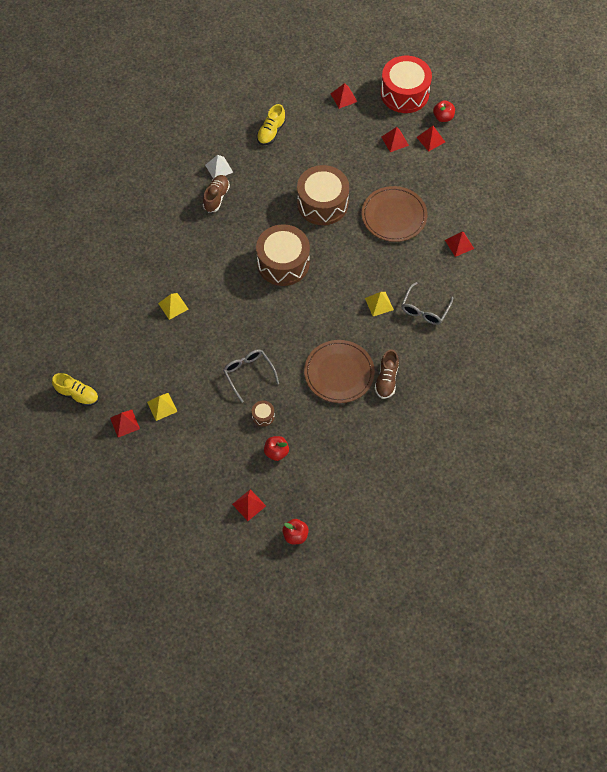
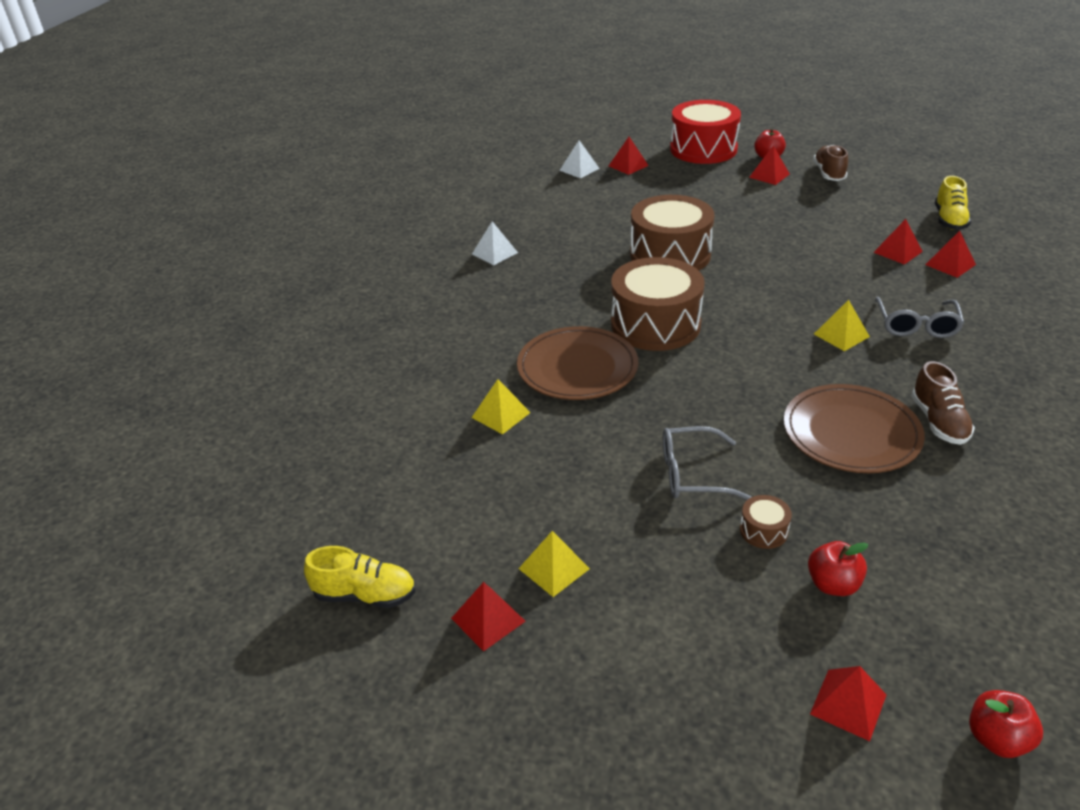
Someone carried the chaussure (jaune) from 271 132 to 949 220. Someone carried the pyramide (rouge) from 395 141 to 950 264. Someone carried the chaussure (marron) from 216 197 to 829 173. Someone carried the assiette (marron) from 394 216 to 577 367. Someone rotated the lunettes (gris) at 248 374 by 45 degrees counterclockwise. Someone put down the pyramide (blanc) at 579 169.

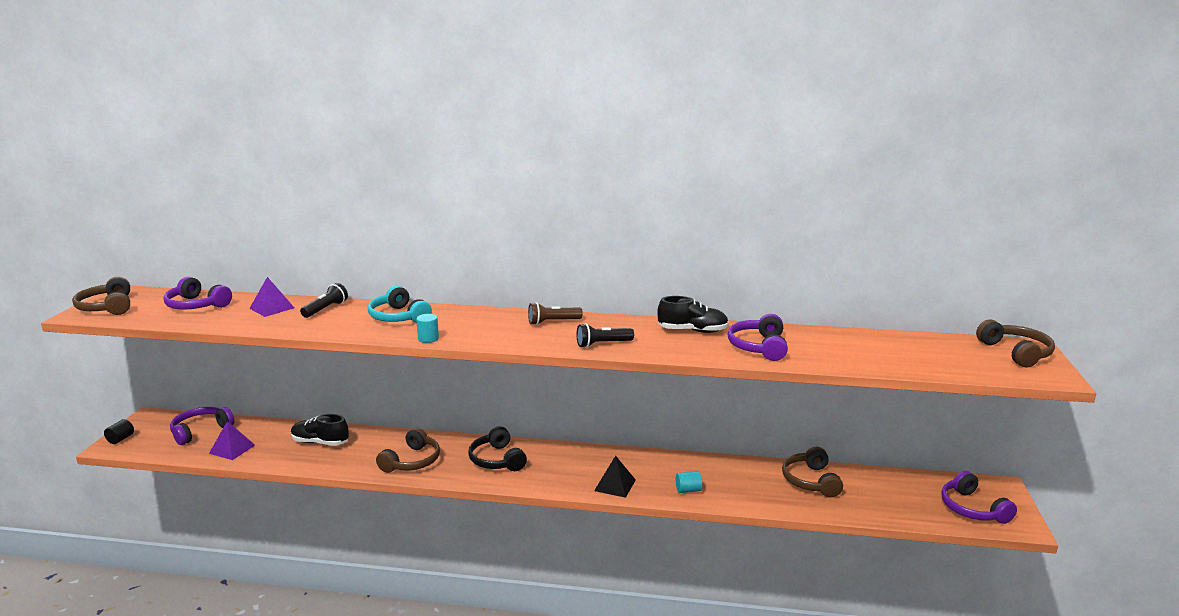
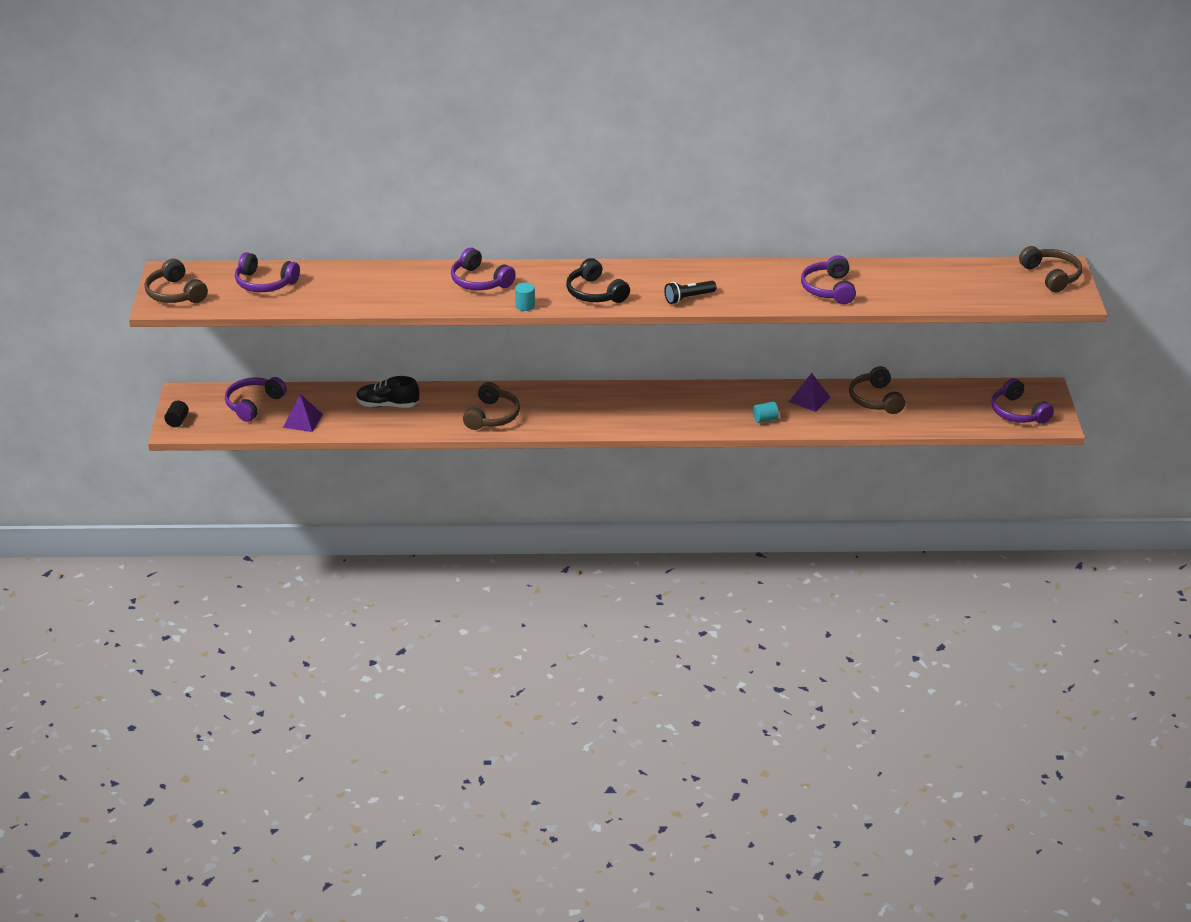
Someone carried the pyramide (violet) from 272 308 to 809 399. Someone took away the lampe de poche (noir) at 326 309. Someone repainted the casque audio (turquoise) at 398 317, which became the casque audio (violet) at 479 281. Someone took away the chaussure (noir) at 692 331. Someone took away the lampe de poche (marron) at 552 322. Someone carried the casque audio (noir) from 497 460 to 595 293. Someone took away the pyramide (noir) at 615 485.

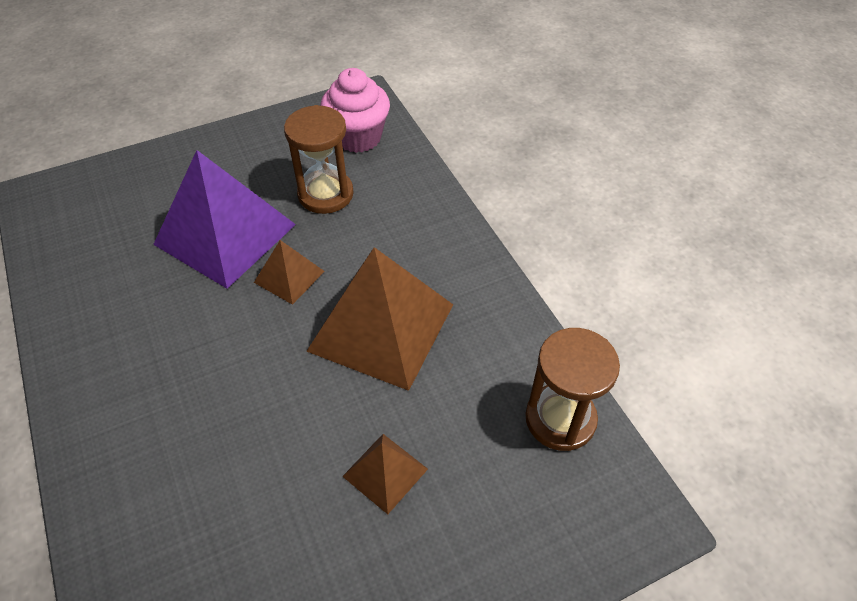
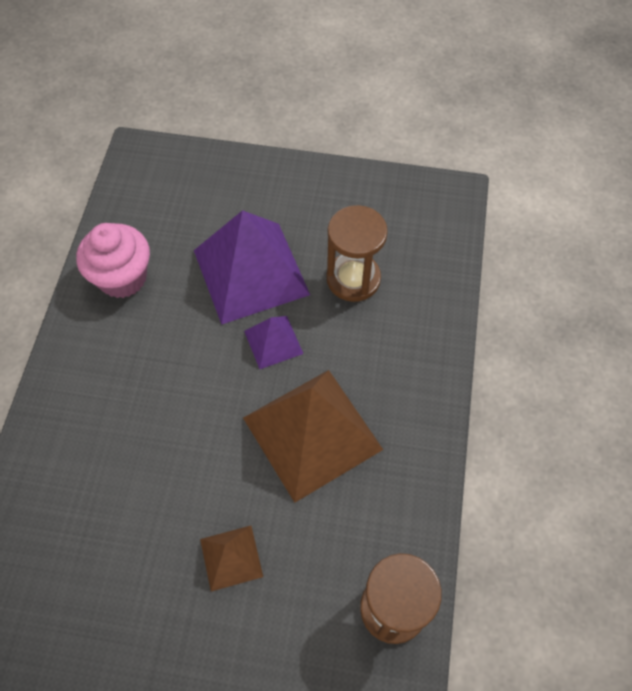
Someone carried the muffin (rose) from 358 137 to 122 278. Someone repainted the pyramide (marron) at 289 276, which became the pyramide (violet) at 273 342.

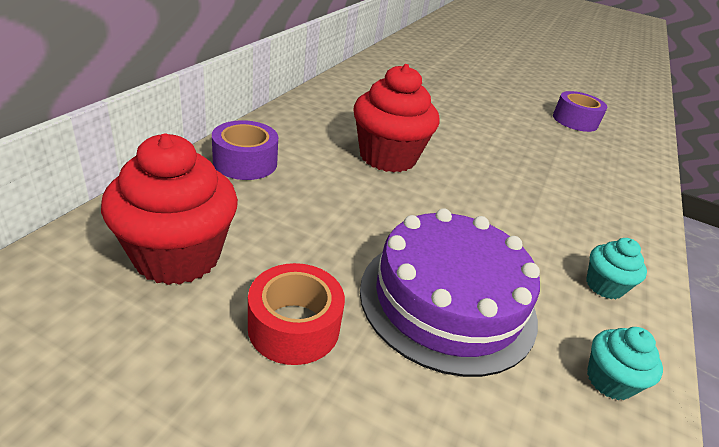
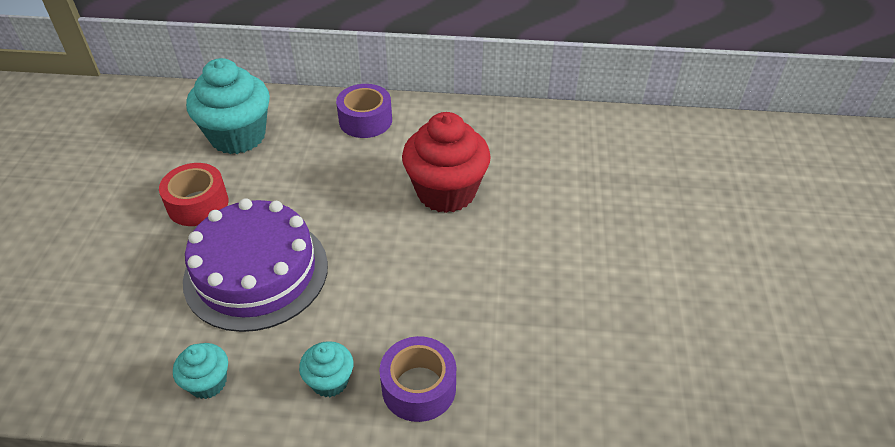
Someone carried the ruban adhésif (violet) from 575 121 to 419 387. Someone repainted the muffin (rouge) at 177 256, which became the muffin (turquoise) at 238 136.

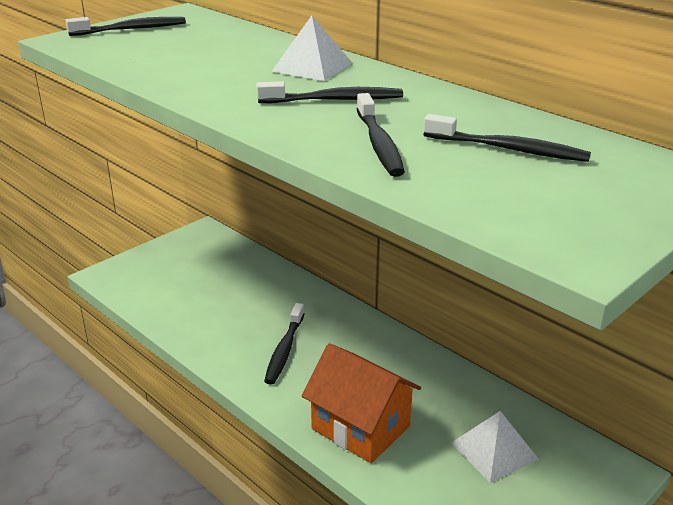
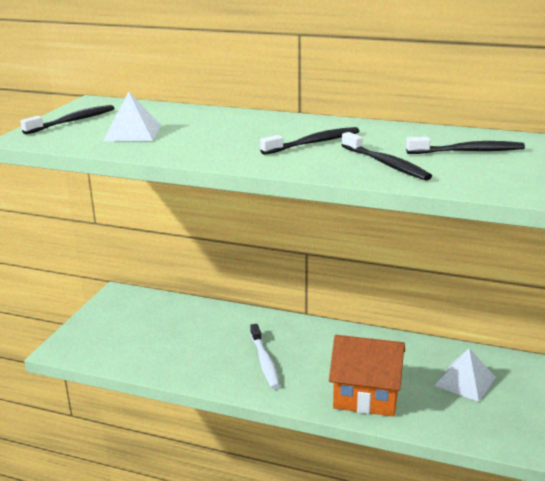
Someone carried the pyramide (blanc) from 312 67 to 133 133. Someone repainted the brosse à dents (noir) at 284 350, which became the brosse à dents (blanc) at 264 362.

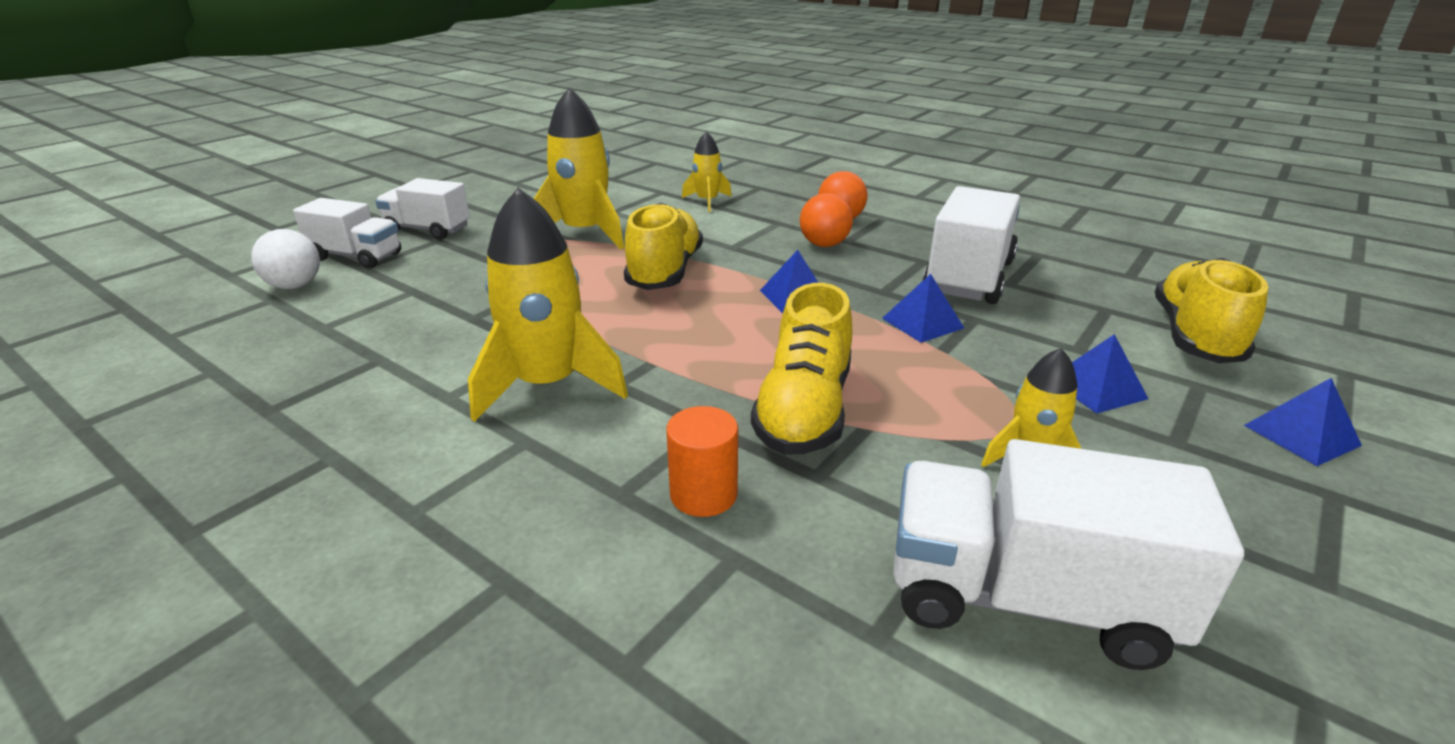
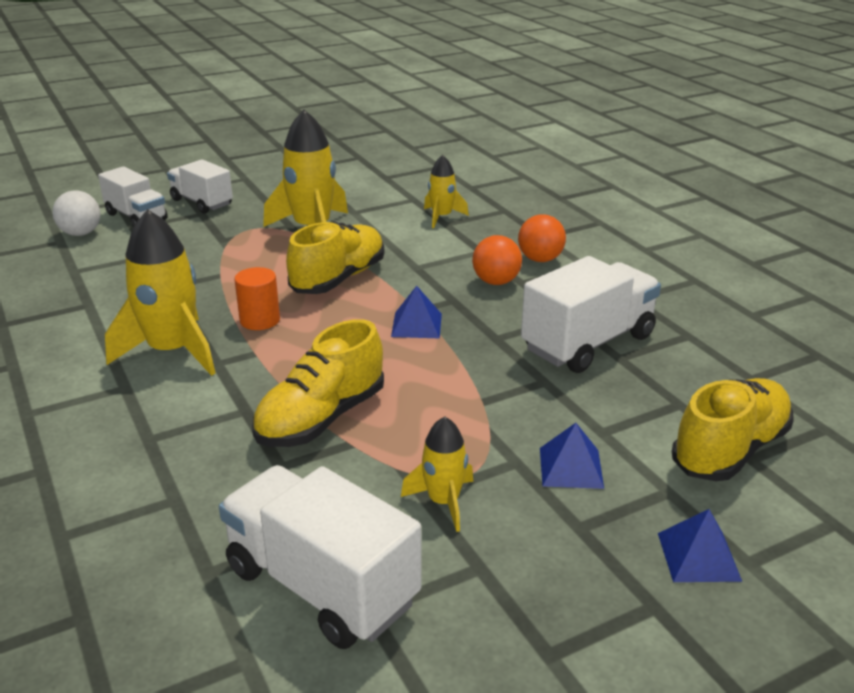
Someone took away the pyramide (bleu) at 922 323. Someone carried the cylindre (orange) from 703 494 to 260 320.

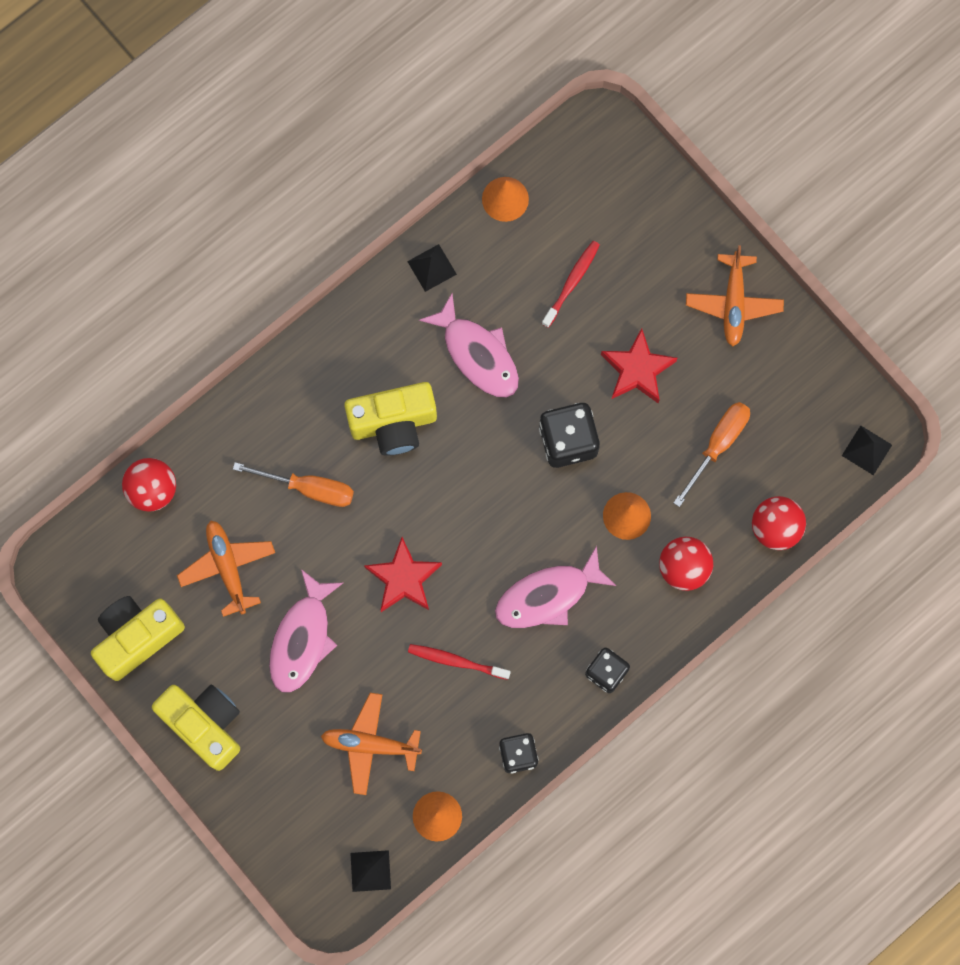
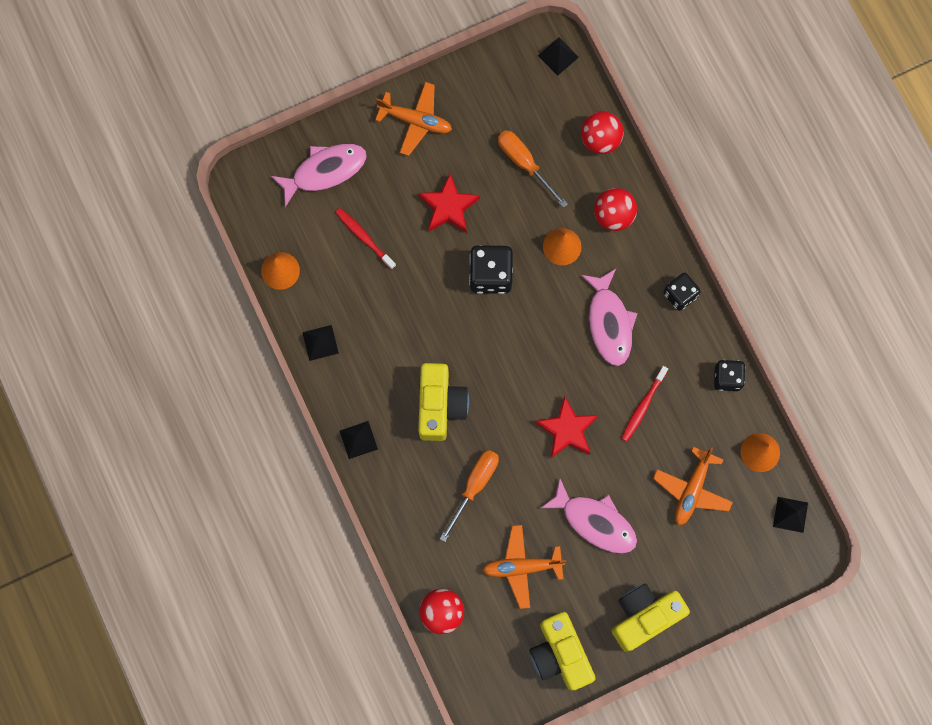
Someone carried the poisson (rose) from 477 354 to 325 171. Someone put down the pyramide (noir) at 358 439.

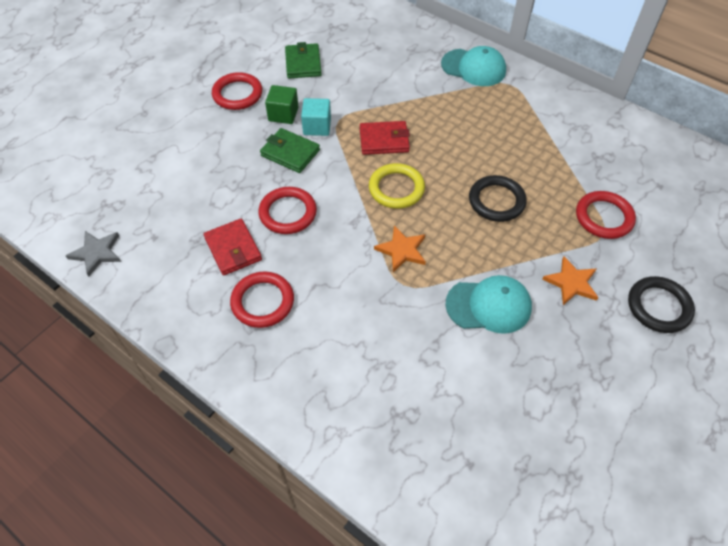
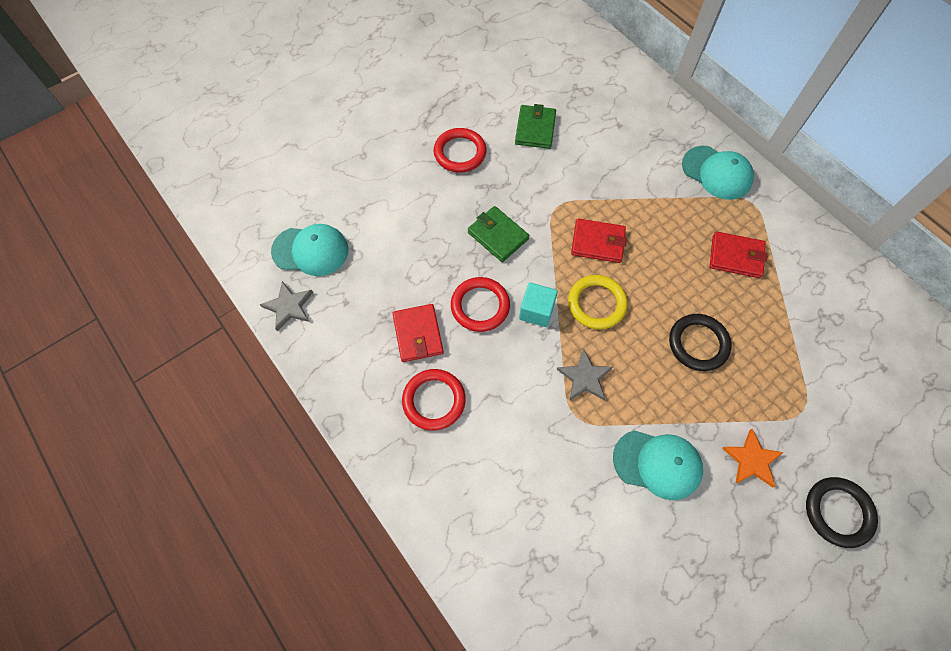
Someone took away the cube (vert) at 283 114. Someone carried the cube (turquoise) from 317 126 to 536 311. Someone took away the anneau (rouge) at 604 217. Someone repainted the étoile (orange) at 402 250, which became the étoile (gris) at 585 377. Someone put down the casquette (turquoise) at 310 250. Someone put down the portefeuille (rouge) at 735 256.

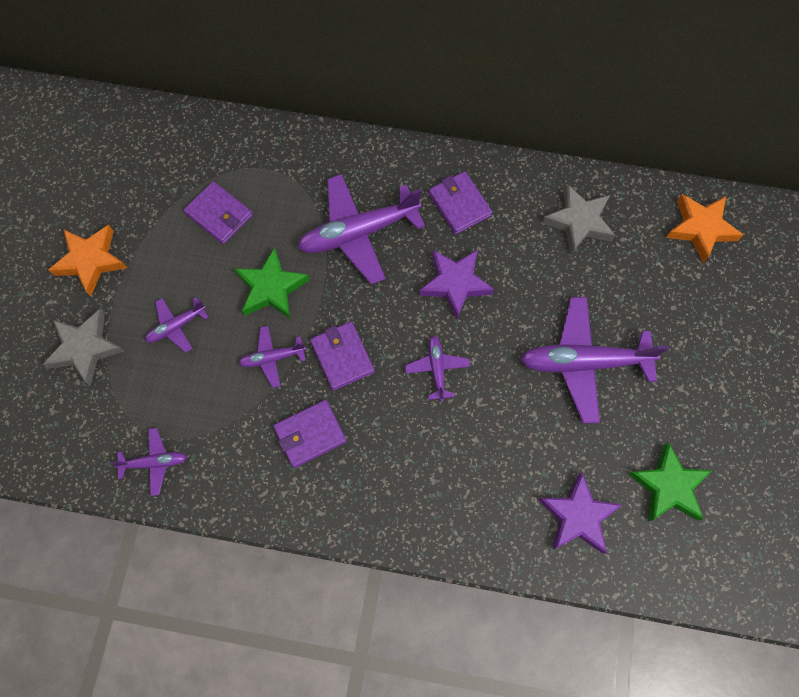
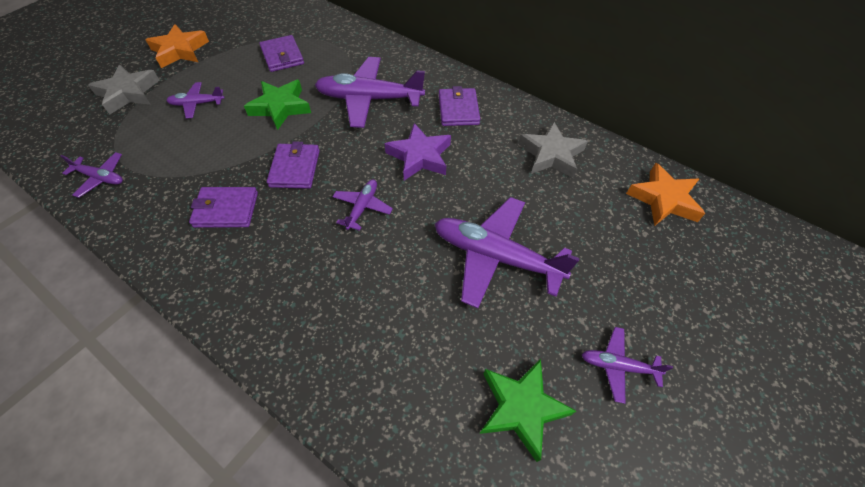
Someone carried the avion (violet) from 272 358 to 618 366. Someone took away the étoile (violet) at 577 516.

